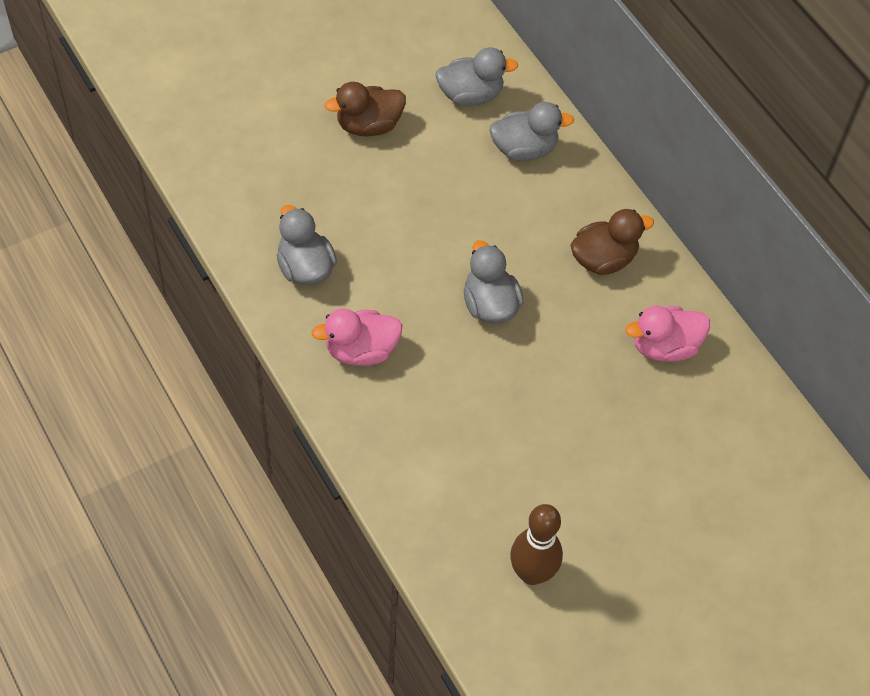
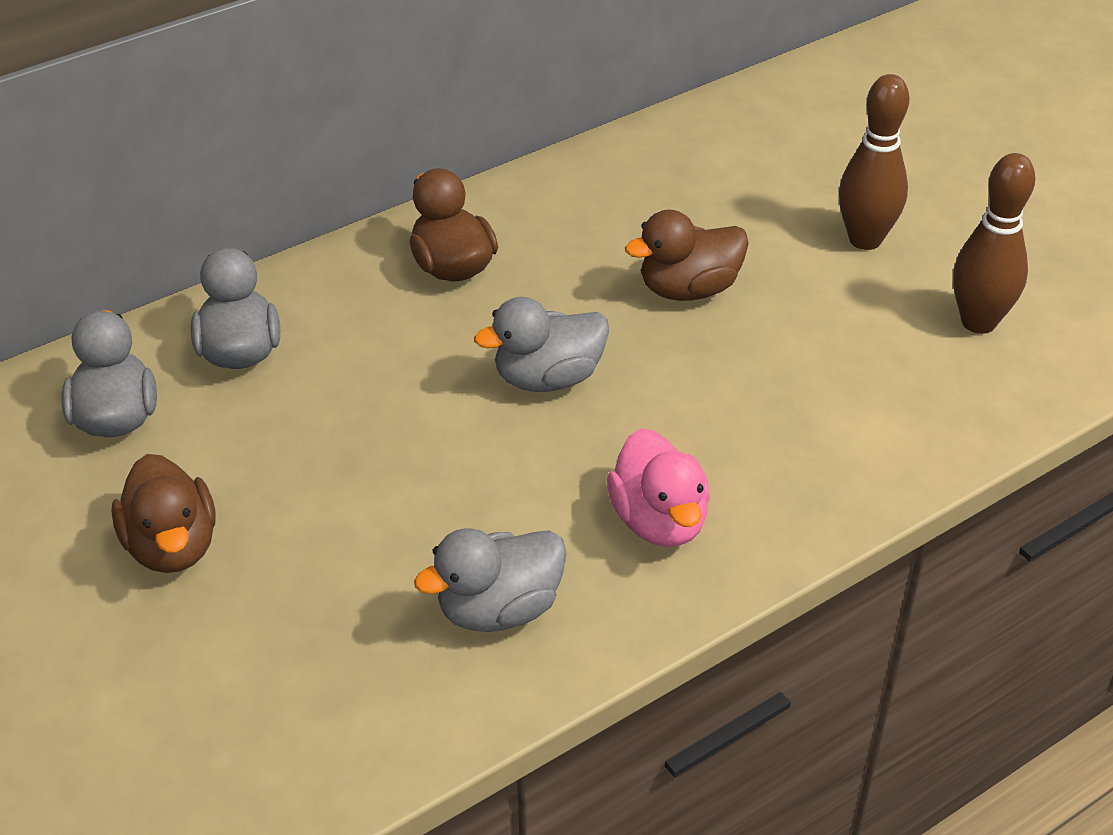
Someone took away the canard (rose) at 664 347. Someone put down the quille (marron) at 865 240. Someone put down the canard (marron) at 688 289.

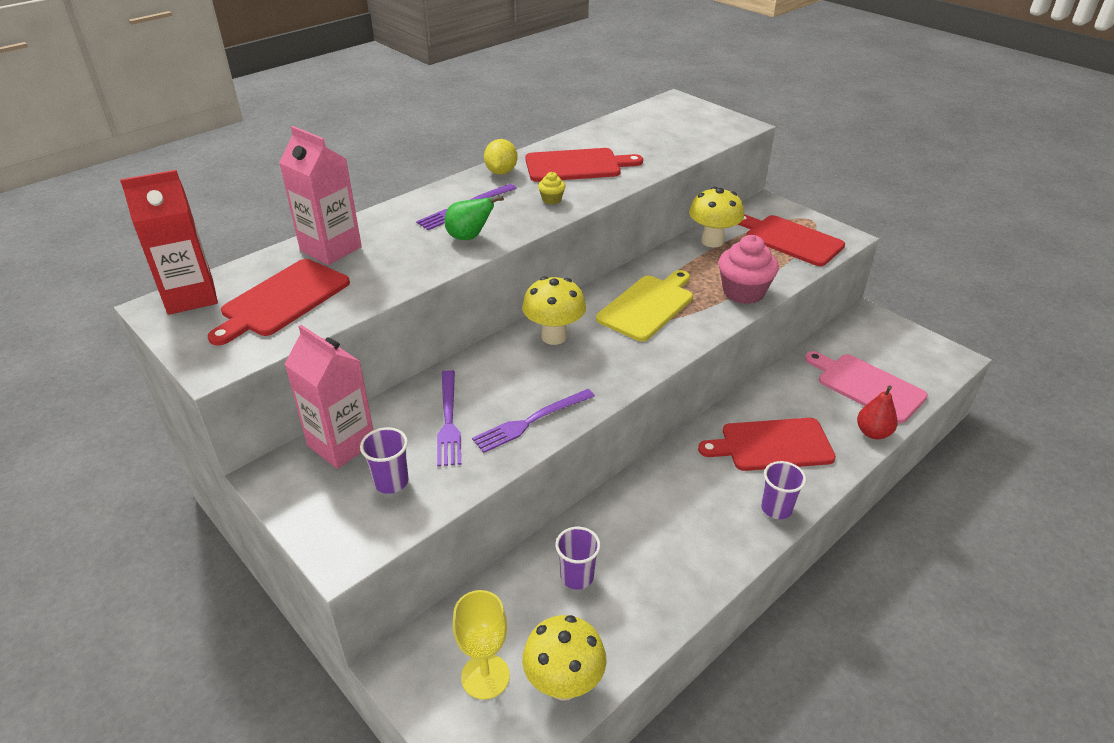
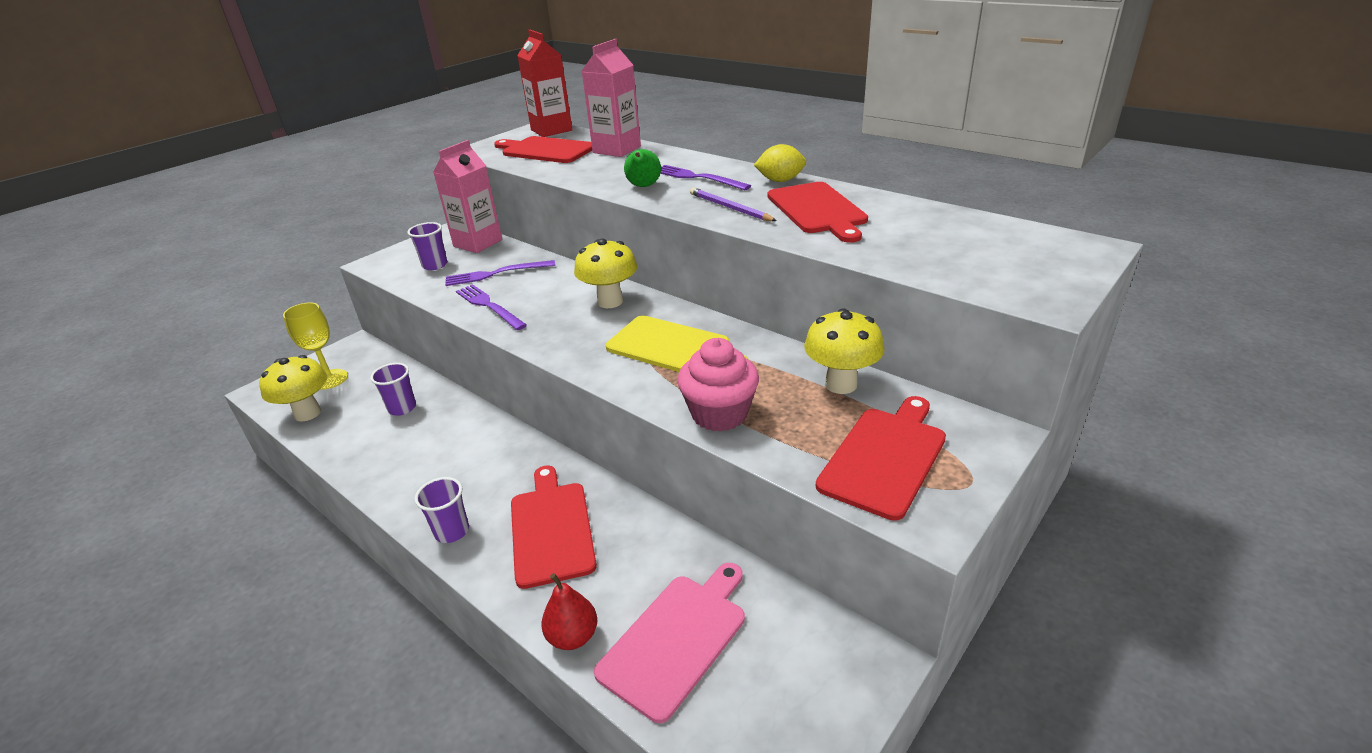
Someone swapped the muffin (jaune) at 551 199 for the crayon (violet) at 729 208.

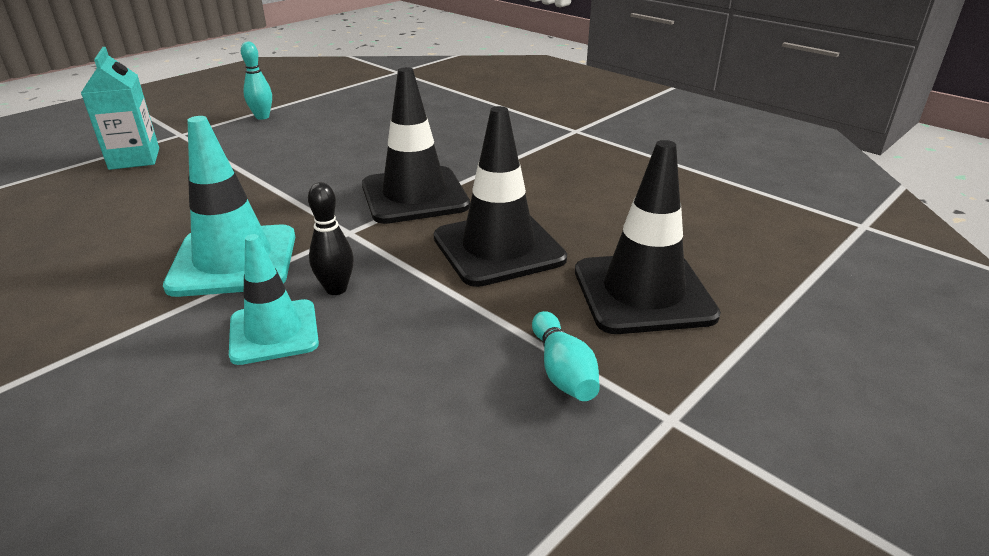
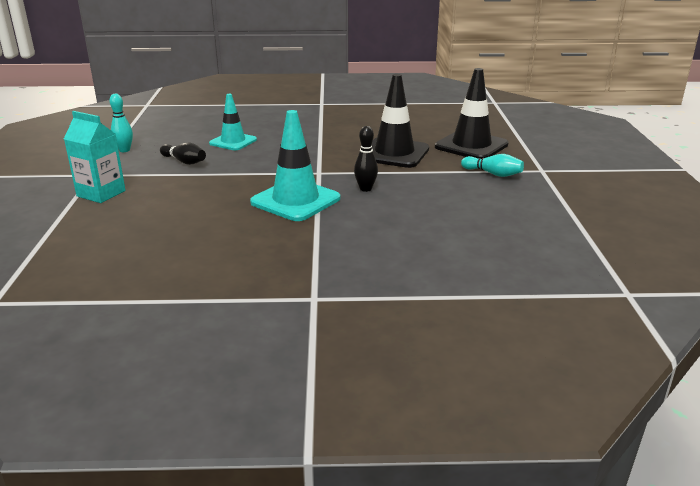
Someone took away the cône de chantier (noir) at 414 195. Someone carried the cône de chantier (turquoise) from 274 332 to 233 142. Someone put down the quille (noir) at 184 161.

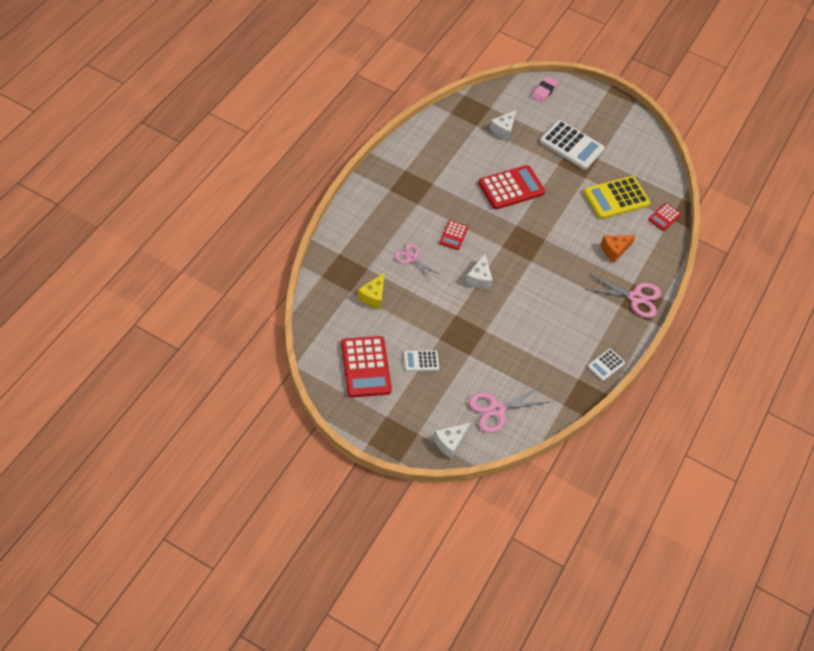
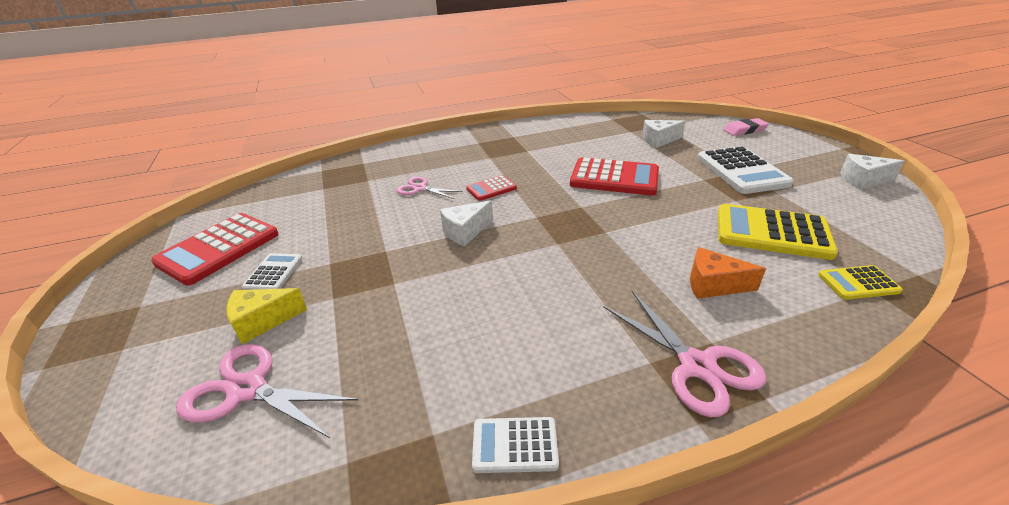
Someone repainted the calculatrice (rouge) at 664 217, which became the calculatrice (jaune) at 858 283. Someone rotated the ciseaux (rose) at 411 258 by 60 degrees counterclockwise. Someone carried the fromage (jaune) from 373 296 to 262 321. Someone rotated the calculatrice (blanc) at 421 361 by 60 degrees clockwise. Someone carried the fromage (blanc) from 450 442 to 863 180.

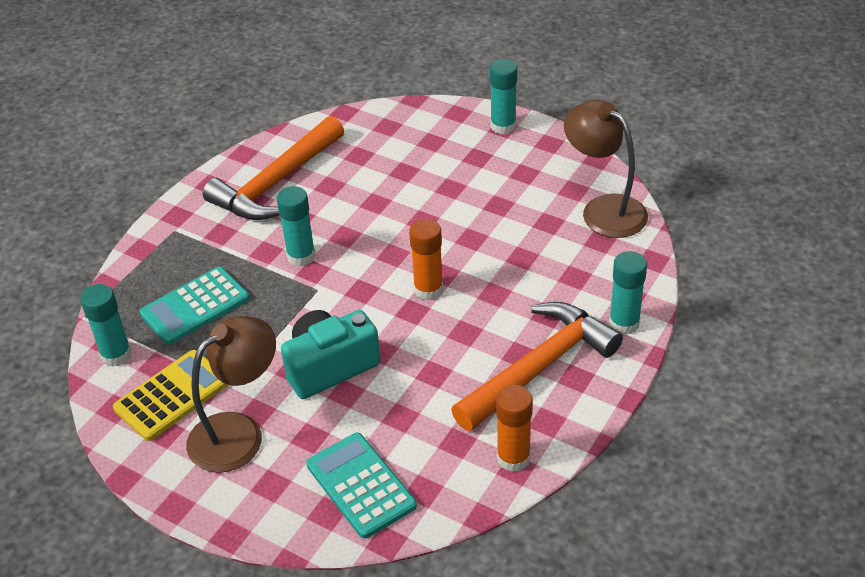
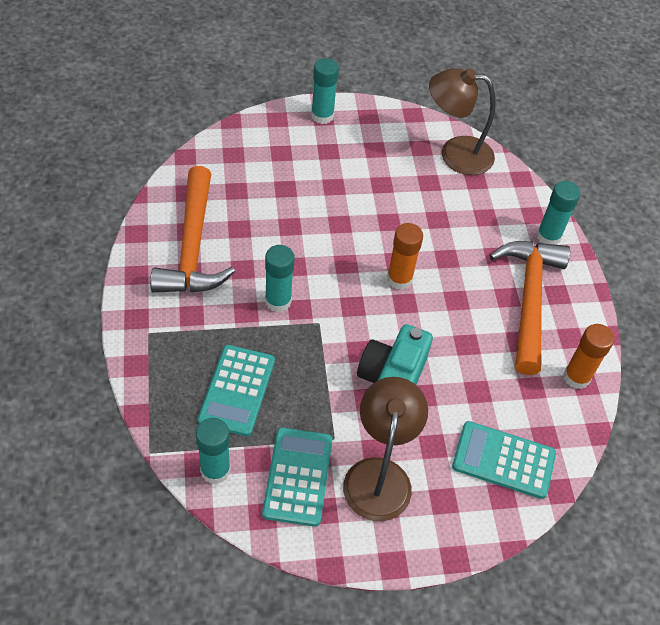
Someone repainted the calculatrice (jaune) at 172 396, which became the calculatrice (turquoise) at 298 477.

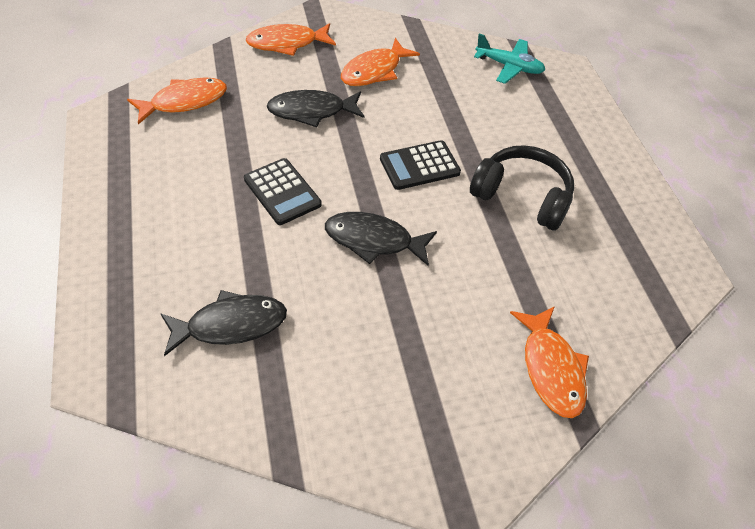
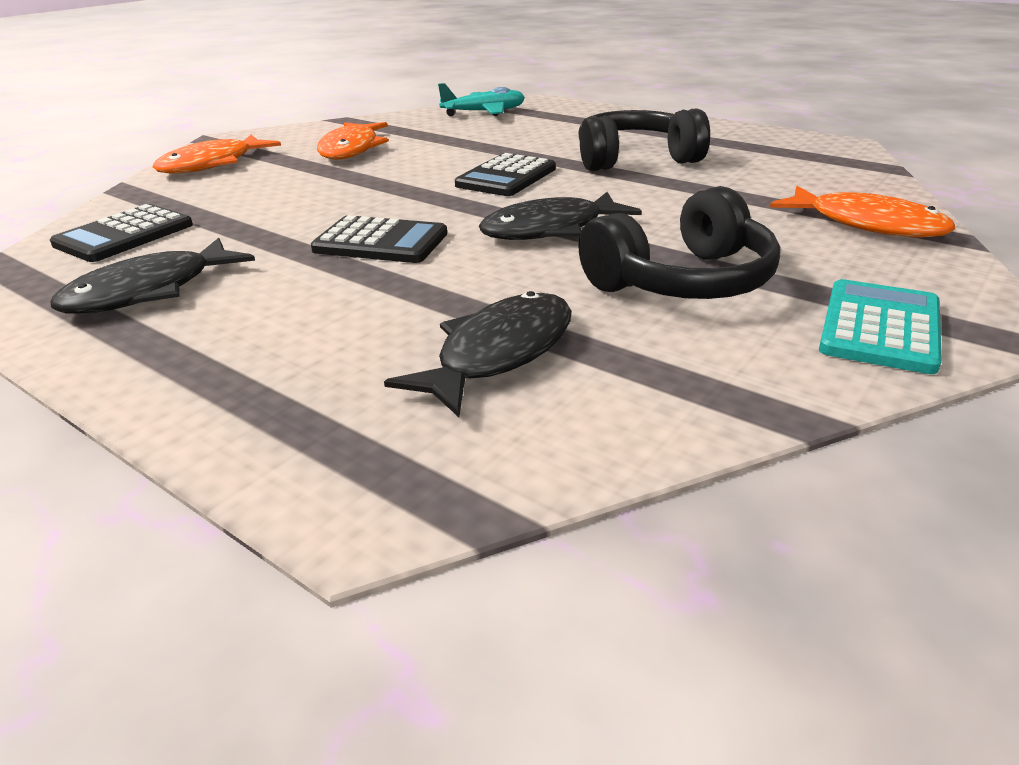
Someone swapped the poisson (orange) at 184 102 for the calculatrice (noir) at 124 235. Someone carried the poisson (noir) from 312 111 to 149 291. Someone put down the casque audio (noir) at 682 281. Someone put down the calculatrice (turquoise) at 880 327.

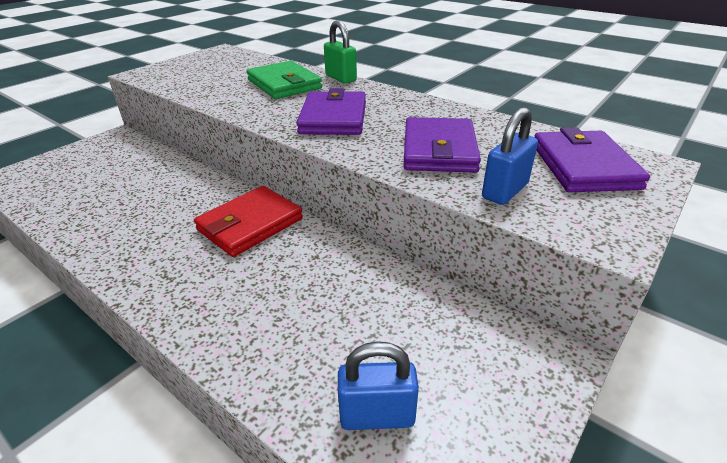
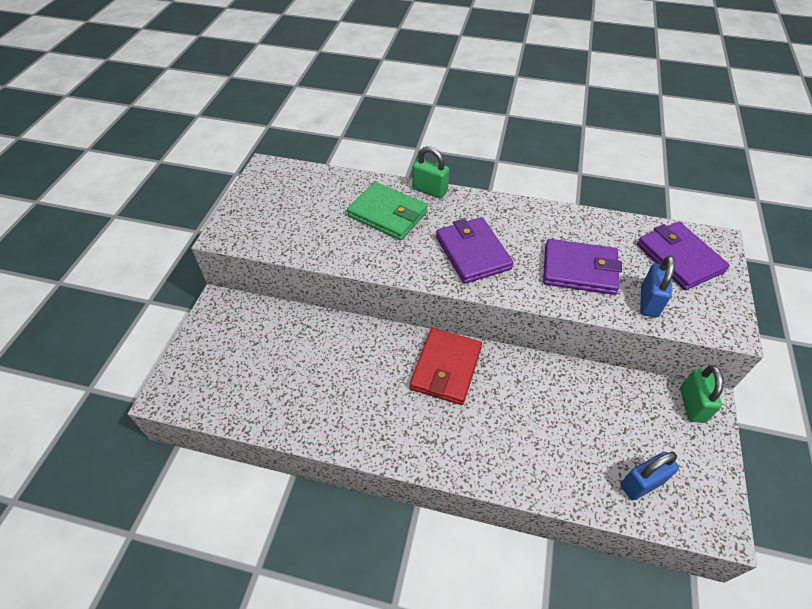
Someone rotated the portefeuille (violet) at 439 150 by 60 degrees counterclockwise. Someone put down the cadenas (vert) at 692 405.

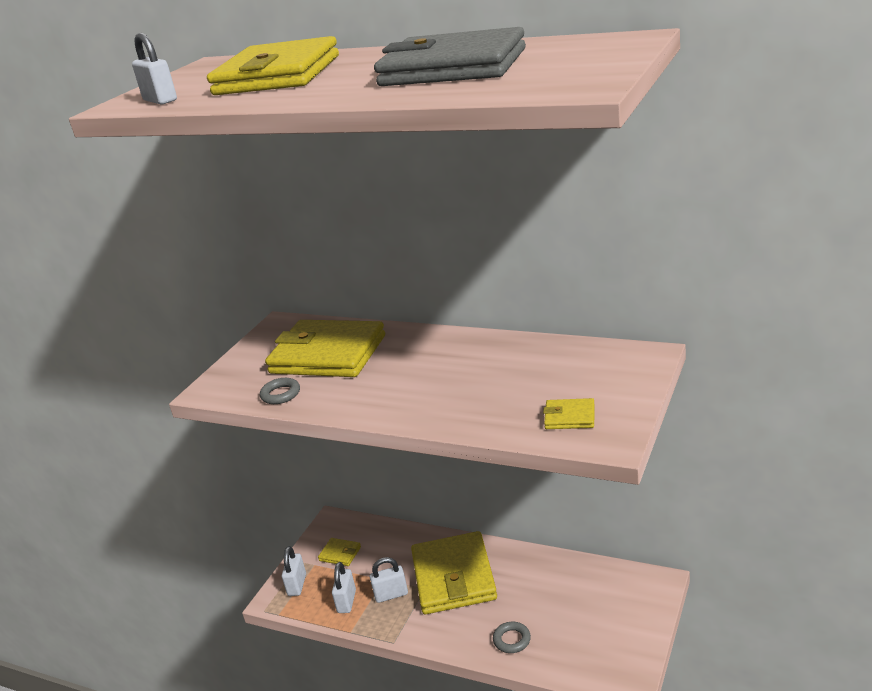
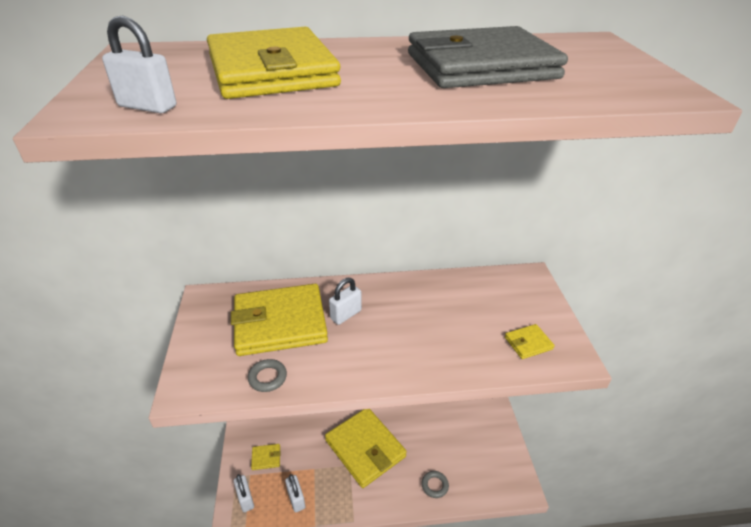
Someone carried the cadenas (blanc) from 391 595 to 346 315.

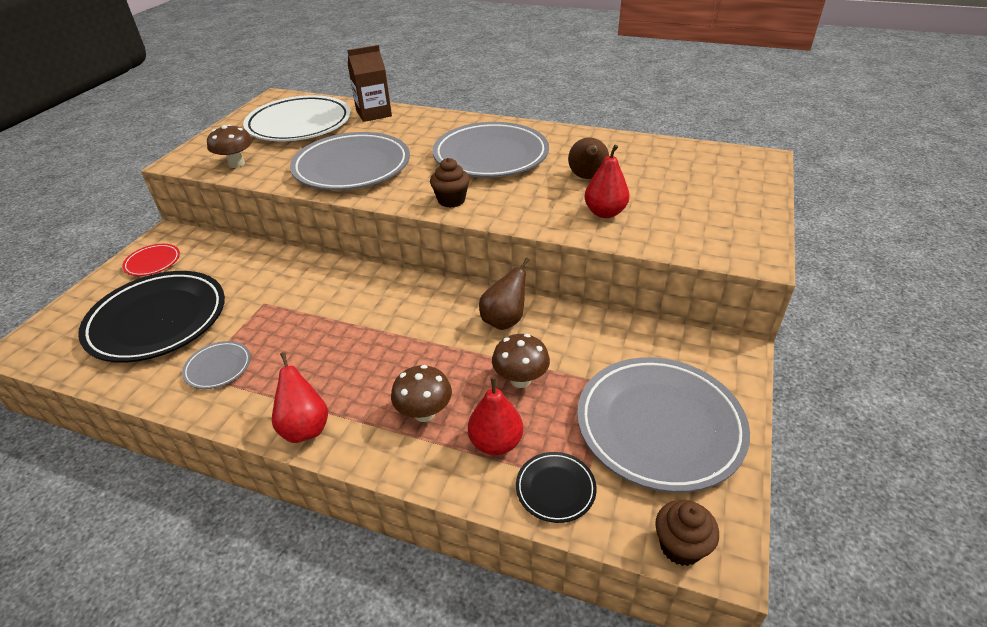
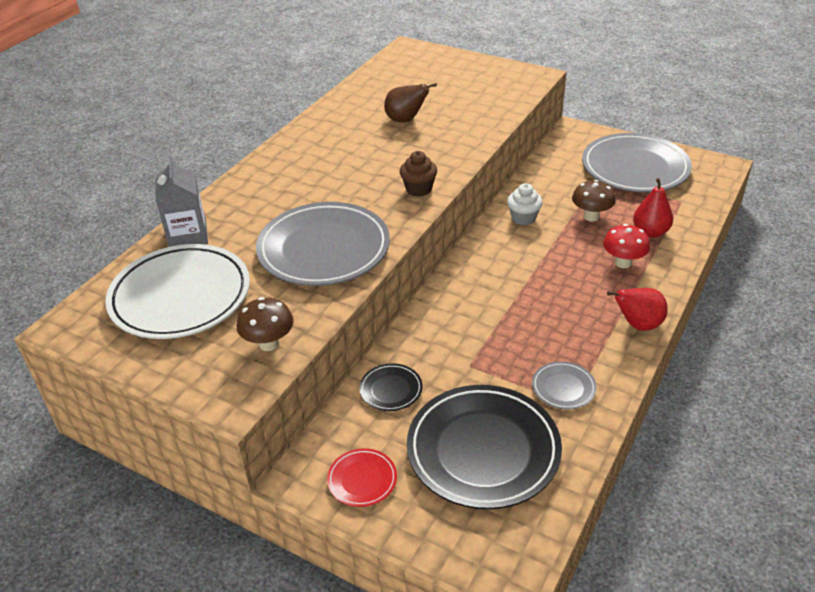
Someone repainted the brique de lait (marron) at 374 113, which became the brique de lait (gris) at 188 236. Someone took away the assiette (gris) at 491 156. Someone took away the poire (rouge) at 605 213. Someone swapped the poire (marron) at 504 320 for the muffin (blanc) at 523 218. Someone repainted the champignon (marron) at 424 413, which became the champignon (rouge) at 623 263. Someone carried the assiette (noir) from 555 489 to 391 390. Someone took away the muffin (marron) at 680 546.

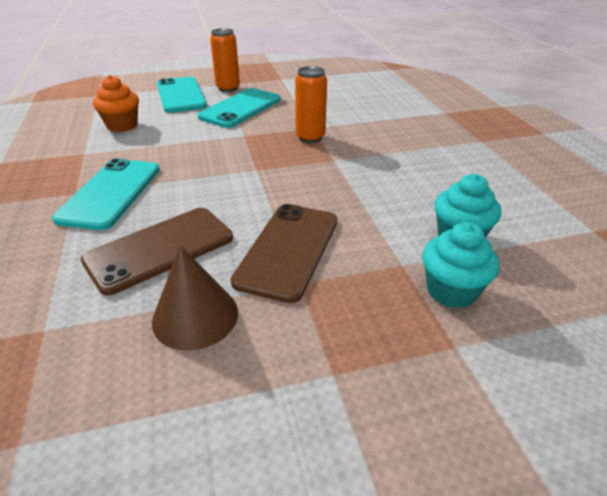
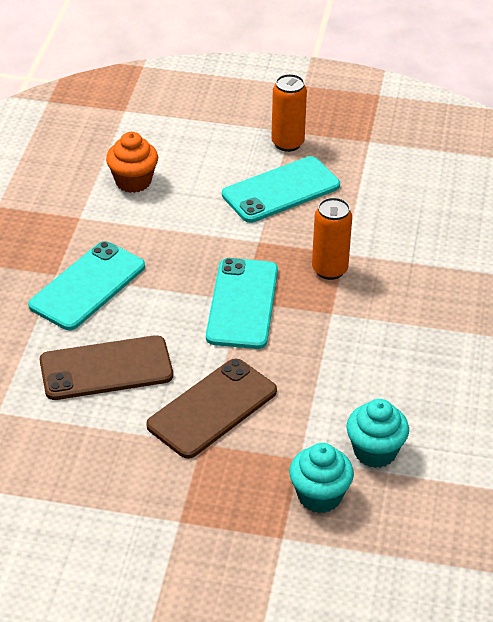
Someone carried the téléphone (turquoise) from 181 95 to 242 304. Someone took away the cône (marron) at 195 316.

